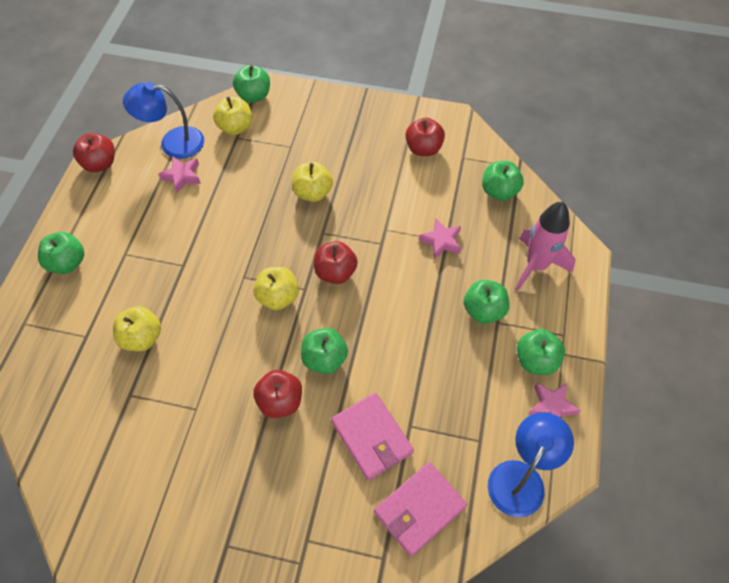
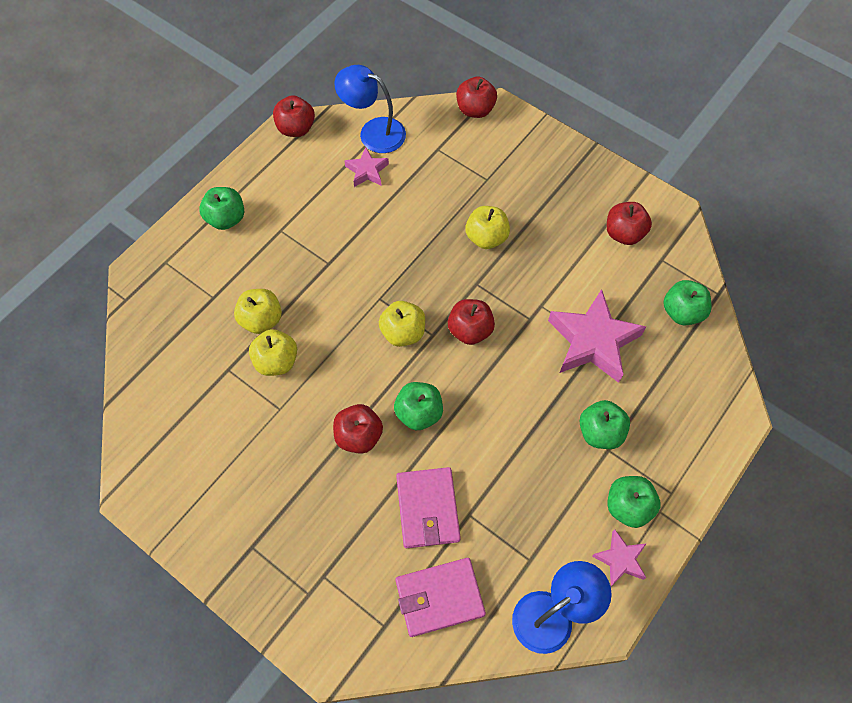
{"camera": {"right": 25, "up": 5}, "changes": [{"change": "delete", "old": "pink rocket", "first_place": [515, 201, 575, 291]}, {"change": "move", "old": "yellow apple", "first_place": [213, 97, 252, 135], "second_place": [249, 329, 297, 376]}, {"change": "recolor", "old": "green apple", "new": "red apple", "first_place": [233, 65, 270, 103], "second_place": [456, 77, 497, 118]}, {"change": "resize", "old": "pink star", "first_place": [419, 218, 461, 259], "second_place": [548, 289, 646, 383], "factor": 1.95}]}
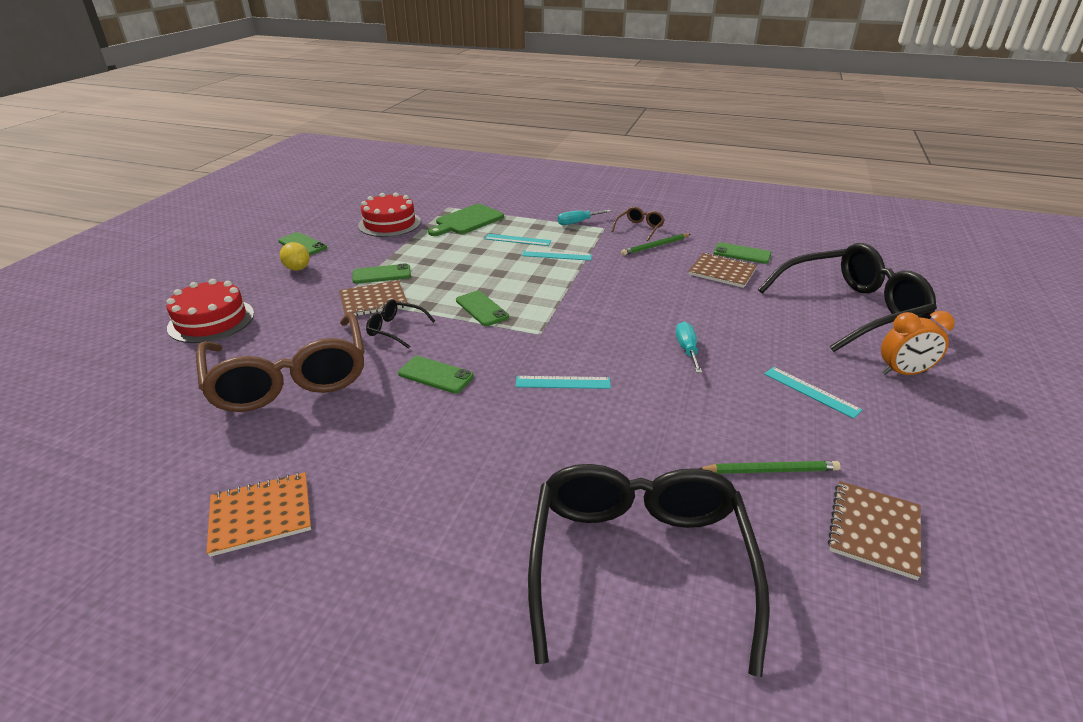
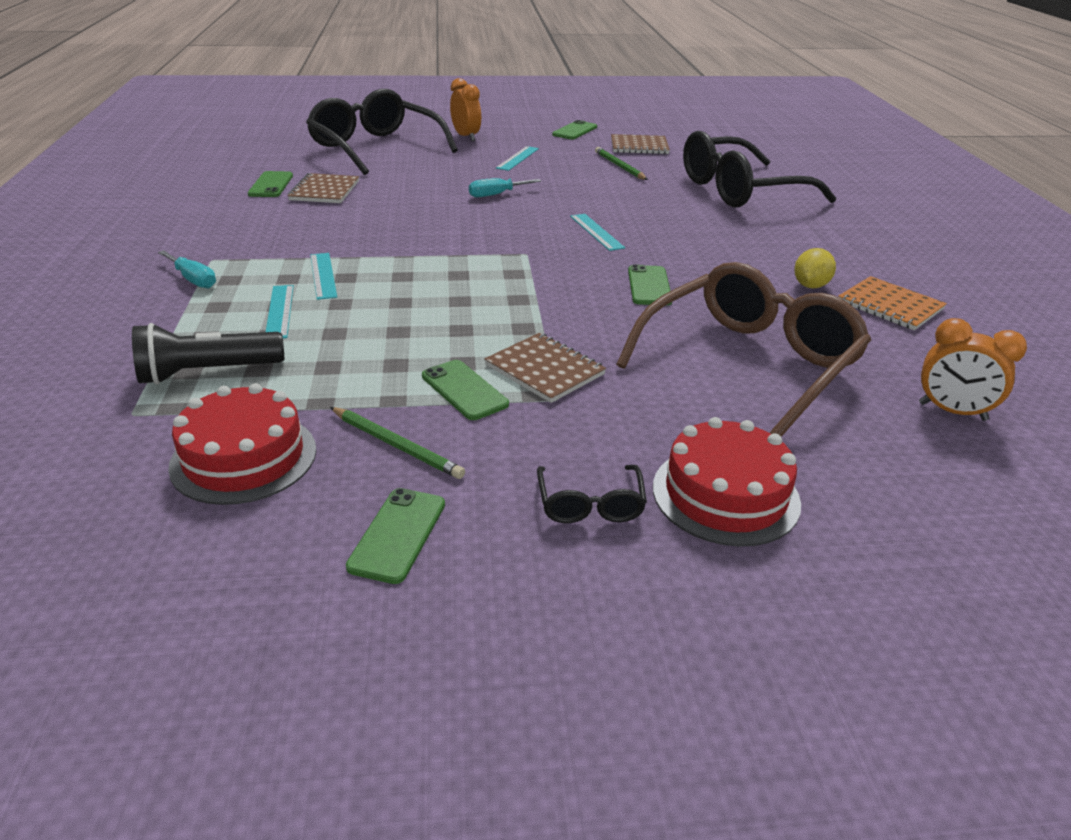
{"camera": {"right": -115, "up": 0}, "changes": [{"change": "delete", "old": "brown glasses", "first_place": [611, 207, 665, 241]}, {"change": "insert", "new": "orange clock", "second_place": [919, 318, 1027, 421]}, {"change": "move", "old": "yellow lemon", "first_place": [280, 242, 310, 271], "second_place": [794, 248, 836, 289]}, {"change": "move", "old": "black glasses", "first_place": [366, 299, 435, 349], "second_place": [537, 465, 647, 523]}, {"change": "move", "old": "green phone", "first_place": [456, 291, 509, 326], "second_place": [552, 120, 597, 140]}, {"change": "move", "old": "green pencil", "first_place": [621, 234, 691, 256], "second_place": [330, 407, 465, 479]}, {"change": "replace", "old": "green cutting board", "new": "black flashlight", "first_place": [428, 204, 504, 236], "second_place": [132, 323, 284, 385]}]}
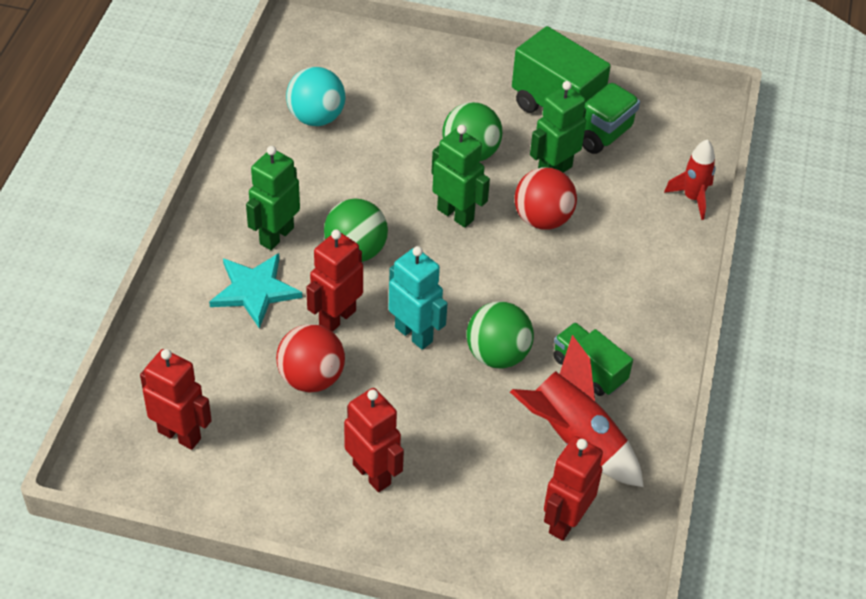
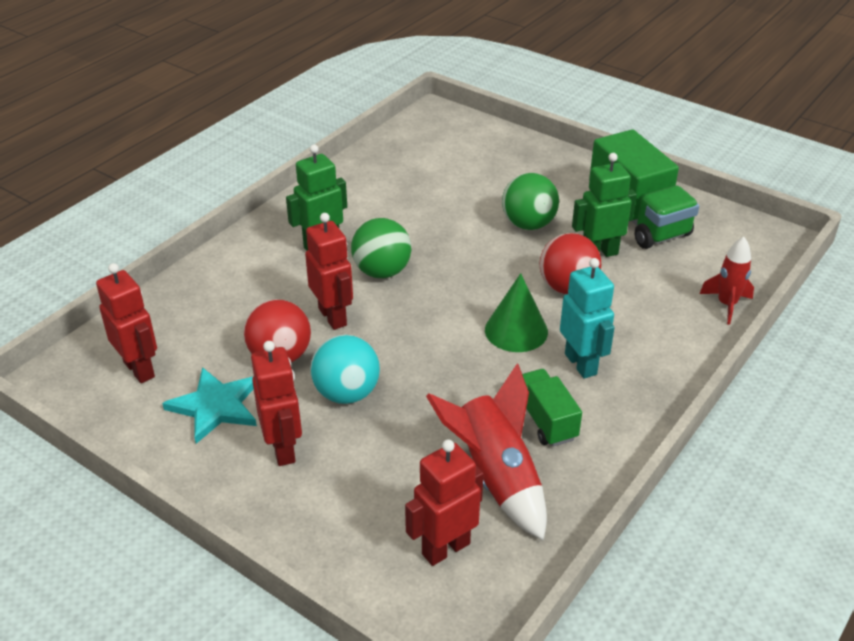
{"camera": {"right": 25, "up": -10}, "changes": [{"change": "delete", "old": "green robot", "first_place": [431, 125, 490, 228]}, {"change": "delete", "old": "green ball", "first_place": [467, 301, 534, 369]}, {"change": "insert", "new": "green cone", "second_place": [485, 273, 548, 352]}, {"change": "move", "old": "turquoise star", "first_place": [209, 253, 302, 329], "second_place": [162, 367, 257, 444]}, {"change": "move", "old": "turquoise ball", "first_place": [286, 67, 345, 126], "second_place": [310, 335, 380, 404]}, {"change": "move", "old": "turquoise robot", "first_place": [389, 246, 448, 350], "second_place": [560, 258, 615, 379]}, {"change": "rotate", "old": "red robot", "first_place": [306, 230, 363, 332], "second_place": [305, 213, 353, 330], "degrees": 90}]}
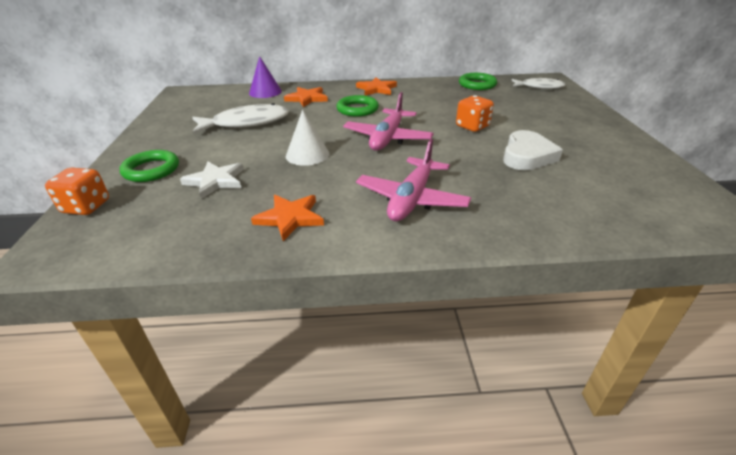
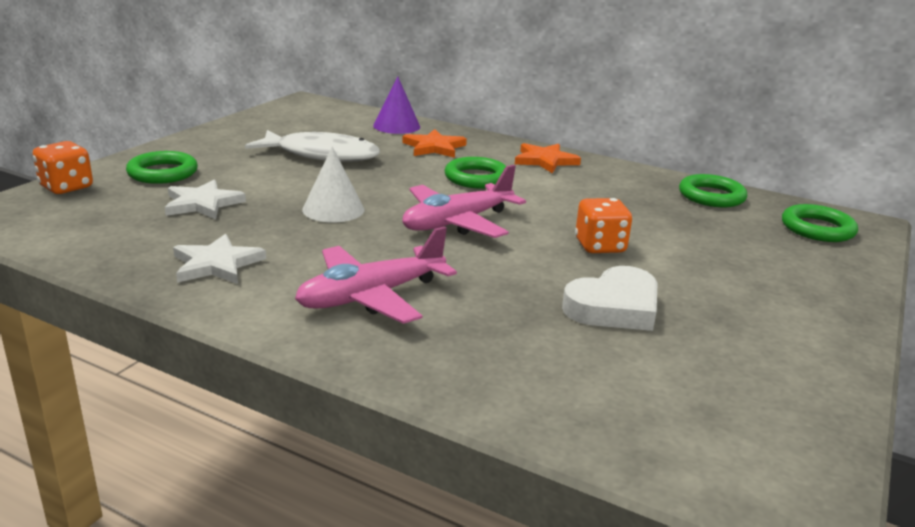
{"camera": {"right": 30, "up": -10}, "changes": [{"change": "replace", "old": "white fish", "new": "green ring", "first_place": [511, 78, 566, 89], "second_place": [782, 204, 858, 242]}, {"change": "recolor", "old": "orange star", "new": "white star", "first_place": [251, 195, 324, 241], "second_place": [173, 234, 266, 284]}]}
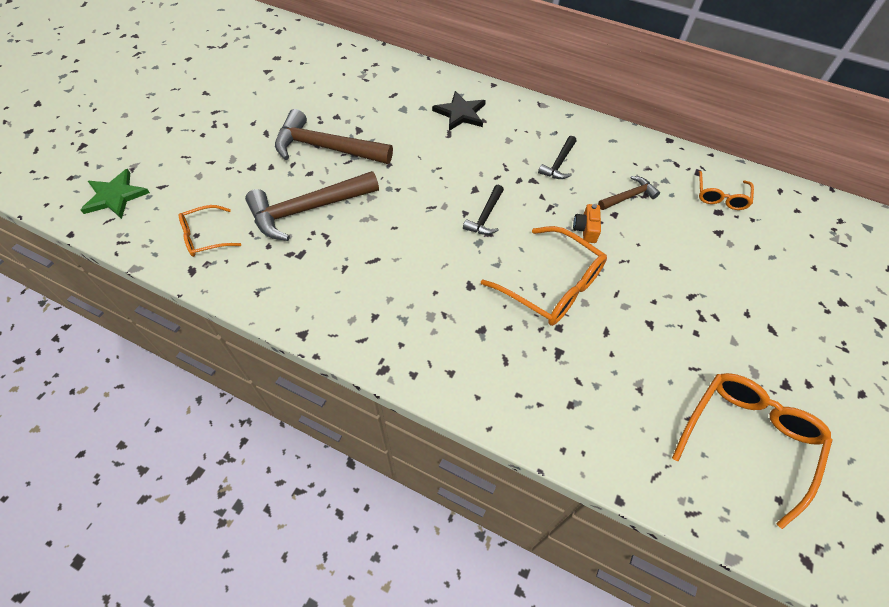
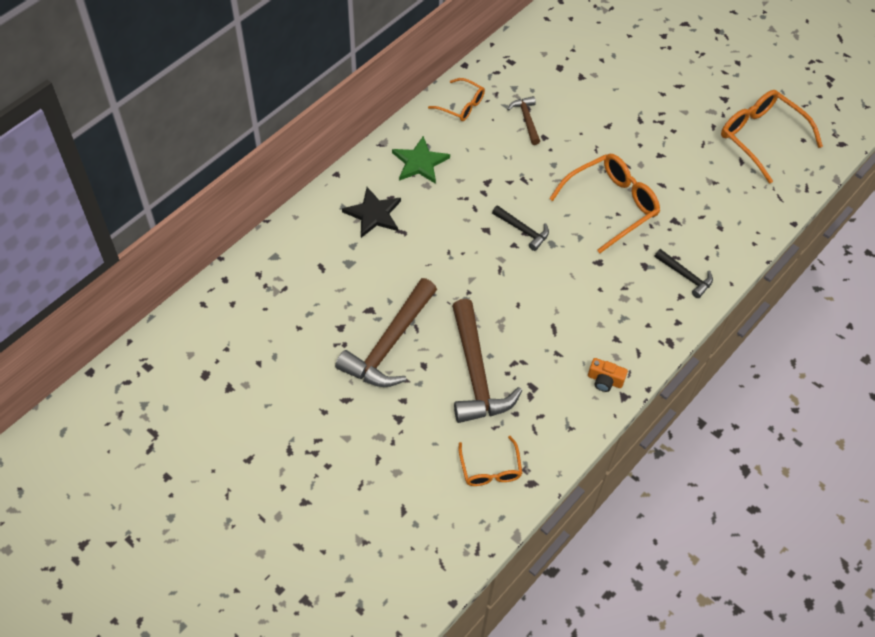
{"camera": {"right": -75, "up": 0}, "changes": [{"change": "move", "old": "green star", "first_place": [81, 169, 150, 219], "second_place": [392, 136, 450, 184]}, {"change": "move", "old": "black hammer", "first_place": [538, 136, 576, 179], "second_place": [655, 249, 713, 298]}, {"change": "move", "old": "orange camera", "first_place": [573, 204, 601, 243], "second_place": [588, 358, 628, 392]}, {"change": "move", "old": "orange glasses", "first_place": [699, 171, 754, 210], "second_place": [428, 78, 485, 121]}]}
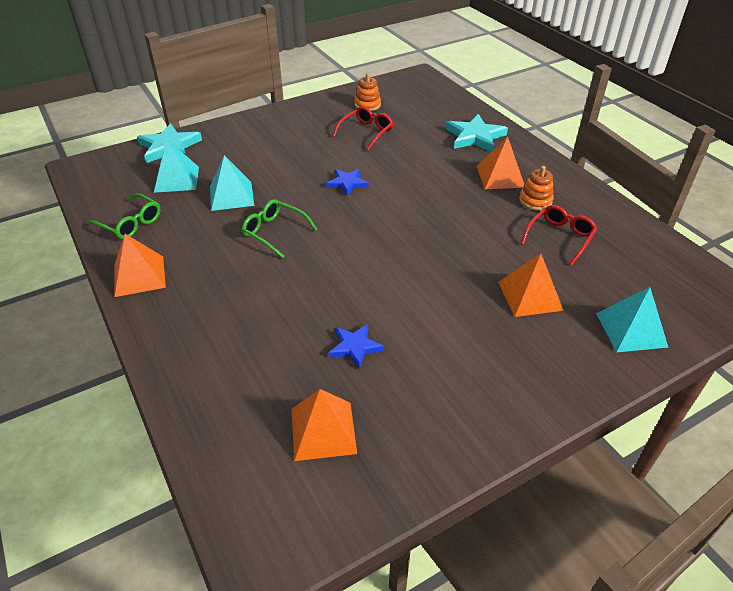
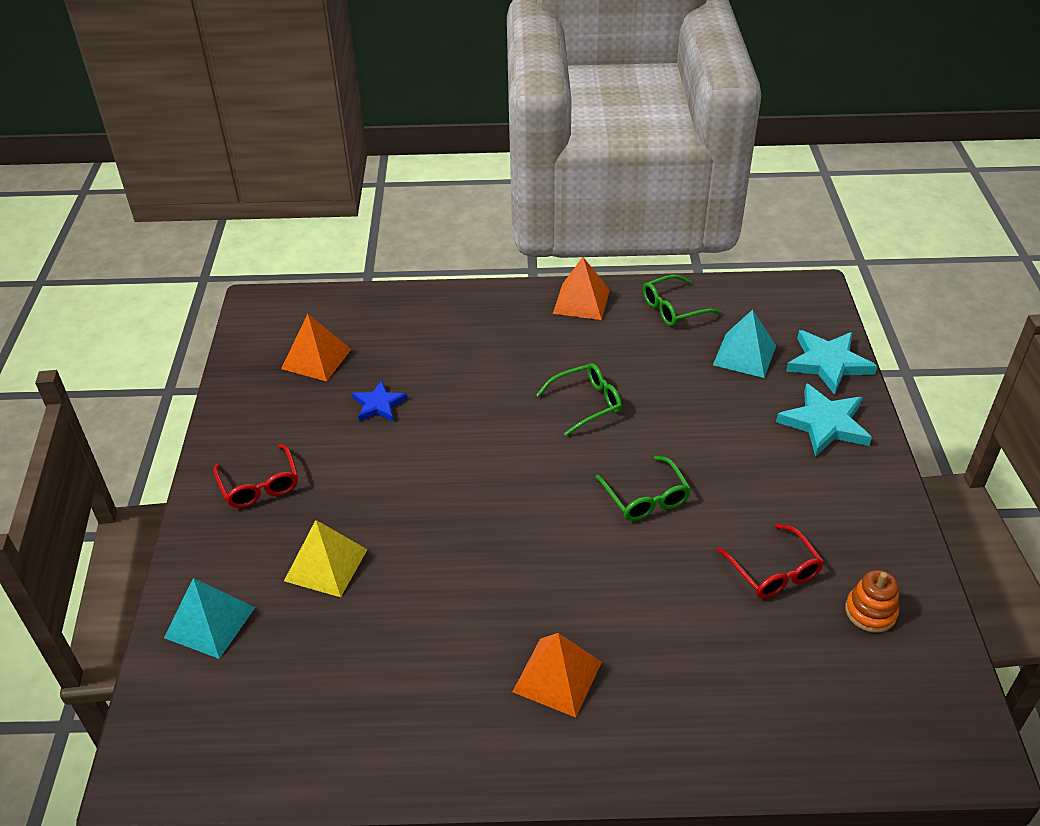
{"camera": {"right": 120, "up": 0}, "changes": [{"change": "delete", "old": "turquoise pyramid", "first_place": [210, 155, 254, 211]}, {"change": "delete", "old": "orange stacking toy", "first_place": [519, 166, 554, 211]}, {"change": "move", "old": "turquoise star", "first_place": [446, 114, 508, 152], "second_place": [776, 383, 872, 457]}, {"change": "move", "old": "red glasses", "first_place": [521, 205, 597, 266], "second_place": [213, 444, 298, 508]}, {"change": "replace", "old": "blue star", "new": "green glasses", "first_place": [326, 169, 369, 196], "second_place": [596, 456, 691, 521]}, {"change": "recolor", "old": "orange pyramid", "new": "yellow pyramid", "first_place": [498, 253, 564, 317], "second_place": [284, 520, 368, 597]}]}
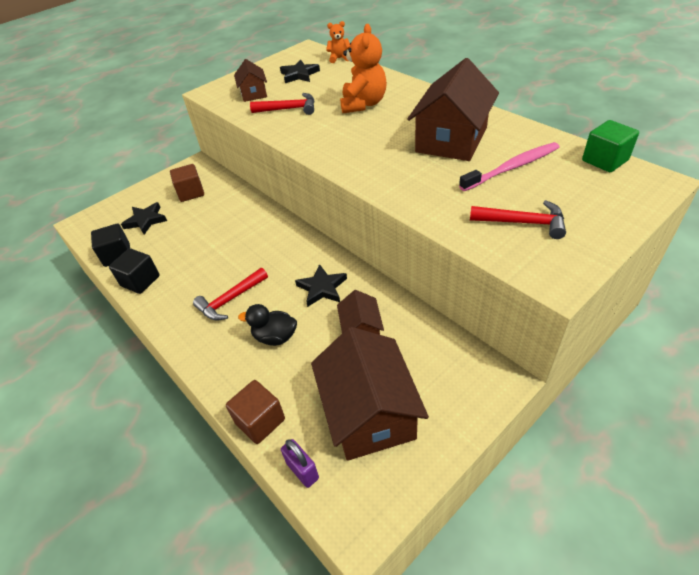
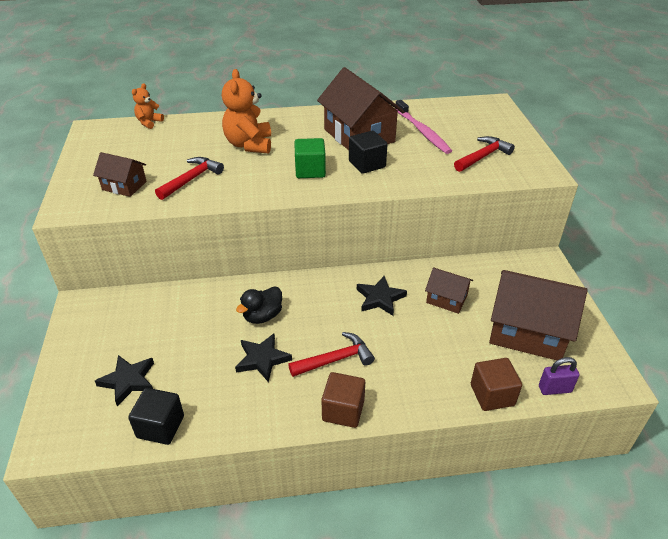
{"camera": {"right": -60, "up": -5}, "changes": [{"change": "move", "old": "black cube", "first_place": [109, 248, 160, 294], "second_place": [349, 131, 387, 174]}, {"change": "move", "old": "brown cube", "first_place": [170, 164, 204, 202], "second_place": [321, 372, 365, 428]}, {"change": "move", "old": "black duck", "first_place": [238, 304, 297, 346], "second_place": [236, 286, 282, 324]}, {"change": "move", "old": "black star", "first_place": [280, 60, 320, 83], "second_place": [235, 333, 292, 382]}, {"change": "move", "old": "green cube", "first_place": [582, 120, 639, 172], "second_place": [294, 138, 326, 178]}, {"change": "rotate", "old": "red hammer", "first_place": [193, 268, 268, 321], "second_place": [288, 332, 375, 377], "degrees": -105}, {"change": "rotate", "old": "orange teddy bear", "first_place": [340, 24, 387, 113], "second_place": [222, 69, 271, 154], "degrees": -135}, {"change": "rotate", "old": "pink toothbrush", "first_place": [459, 142, 559, 191], "second_place": [395, 100, 452, 154], "degrees": 150}]}
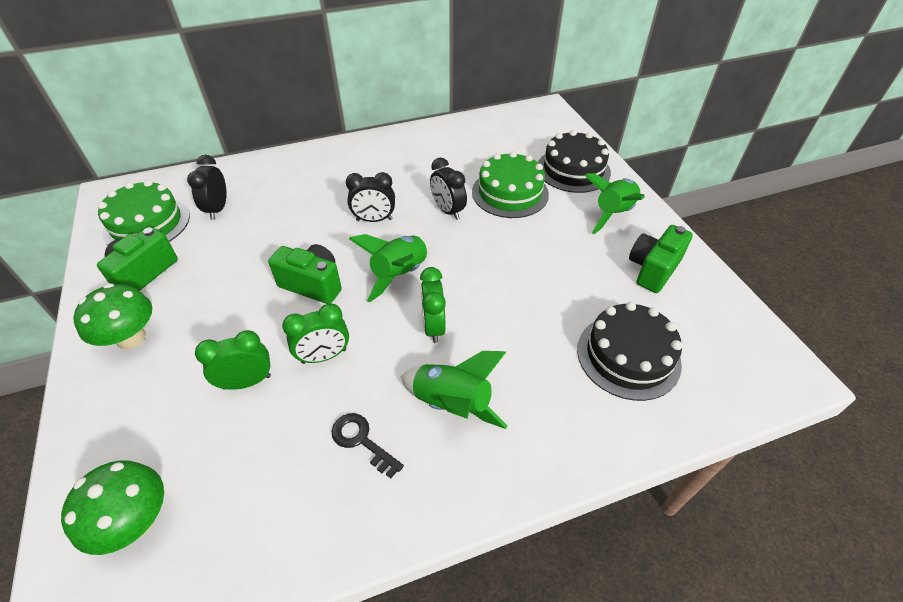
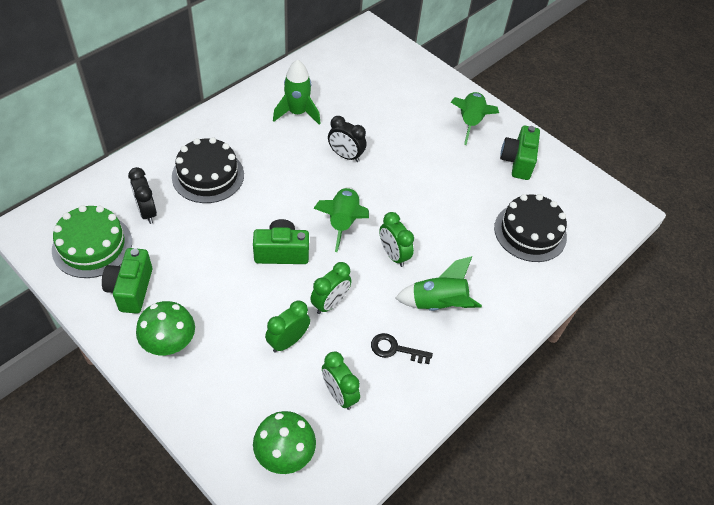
{"camera": {"right": -30, "up": 5}, "changes": [{"change": "delete", "old": "black clock", "first_place": [346, 172, 395, 222]}, {"change": "delete", "old": "green cake", "first_place": [472, 151, 549, 218]}, {"change": "insert", "new": "green rocket", "second_place": [273, 60, 321, 125]}, {"change": "insert", "new": "green clock", "second_place": [322, 351, 360, 410]}, {"change": "move", "old": "black cake", "first_place": [538, 130, 611, 193], "second_place": [172, 137, 244, 203]}]}
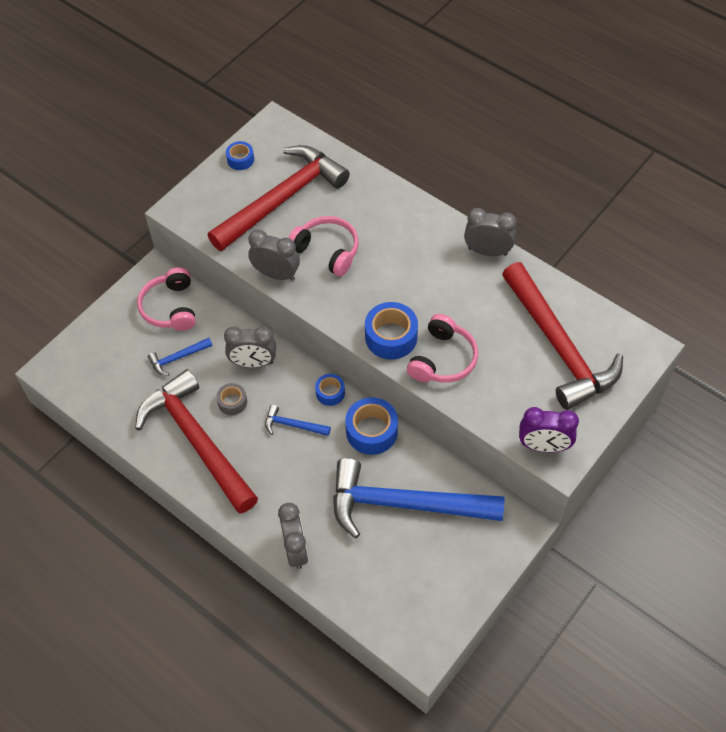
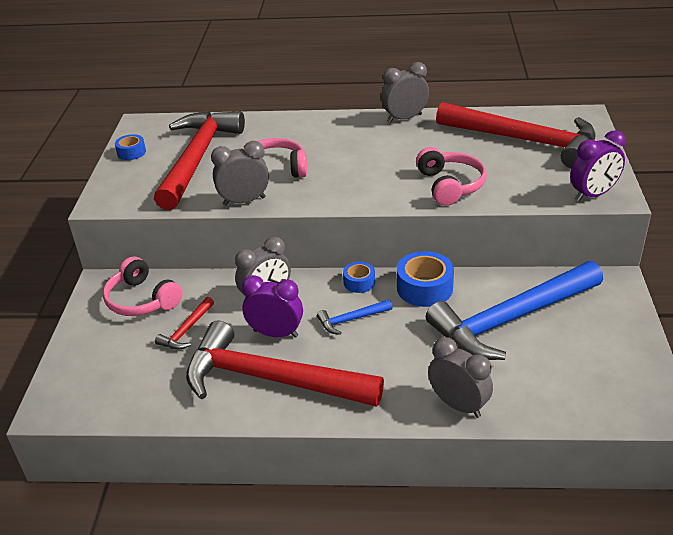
{"camera": {"right": -35, "up": -20}, "changes": [{"change": "delete", "old": "blue tape", "first_place": [365, 302, 418, 359]}, {"change": "replace", "old": "grey tape", "new": "purple clock", "first_place": [216, 383, 247, 415], "second_place": [242, 275, 303, 338]}, {"change": "recolor", "old": "blue hammer", "new": "red hammer", "first_place": [148, 338, 213, 376], "second_place": [155, 297, 214, 350]}]}
